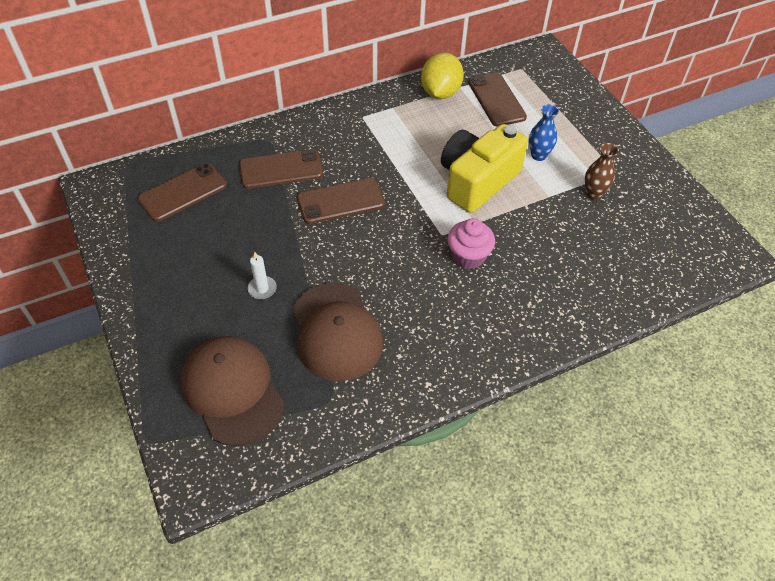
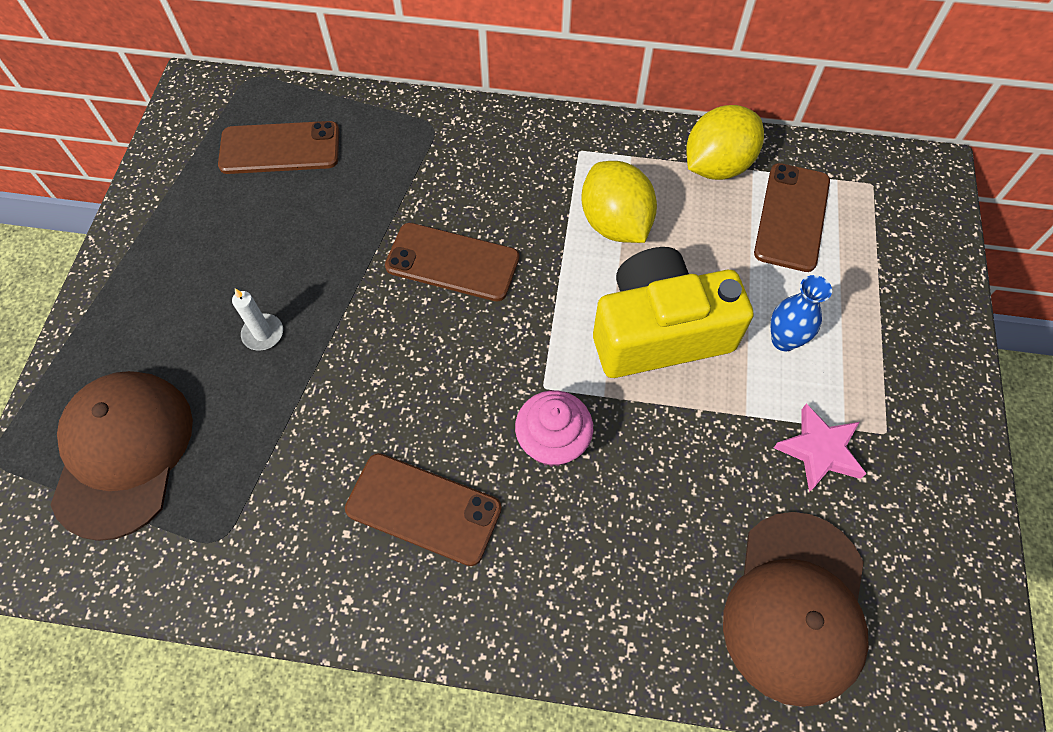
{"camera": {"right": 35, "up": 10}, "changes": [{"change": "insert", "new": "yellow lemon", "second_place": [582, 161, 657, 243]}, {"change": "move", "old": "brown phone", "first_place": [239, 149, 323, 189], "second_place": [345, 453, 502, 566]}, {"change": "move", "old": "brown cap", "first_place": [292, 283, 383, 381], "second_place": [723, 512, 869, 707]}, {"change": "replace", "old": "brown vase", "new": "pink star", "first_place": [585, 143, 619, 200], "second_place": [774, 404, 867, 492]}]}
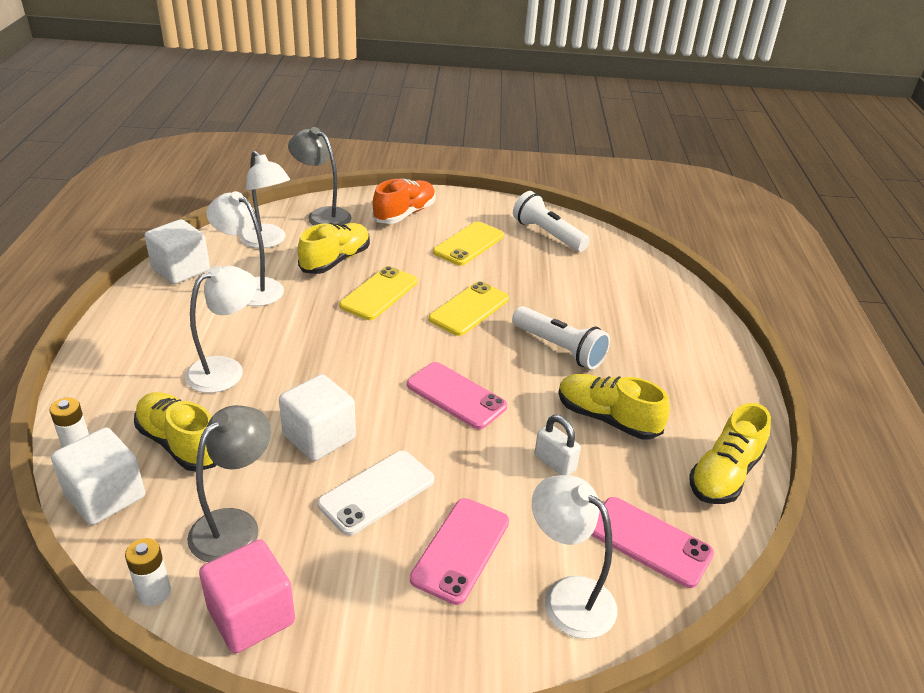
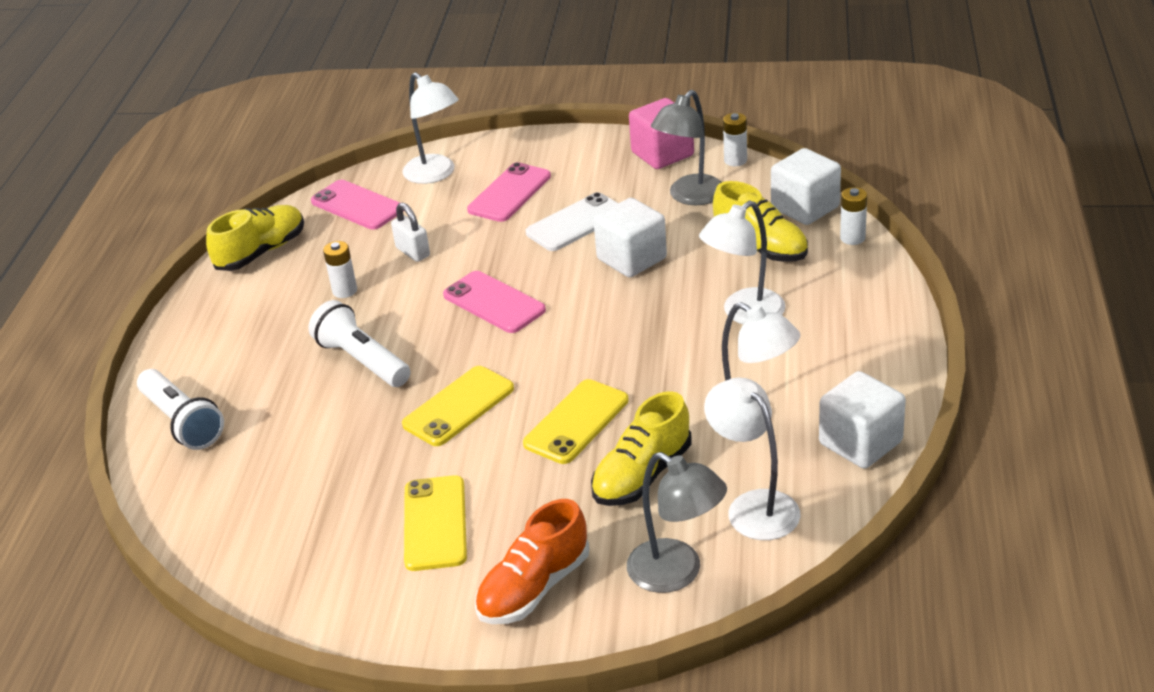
{"camera": {"right": -170, "up": 0}, "changes": [{"change": "move", "old": "white flashlight", "first_place": [513, 191, 590, 252], "second_place": [137, 369, 224, 450]}, {"change": "replace", "old": "yellow shoe", "new": "white battery", "first_place": [558, 374, 670, 440], "second_place": [323, 241, 357, 298]}, {"change": "rotate", "old": "yellow phone", "first_place": [433, 221, 504, 266], "second_place": [404, 475, 467, 571], "degrees": -45}]}
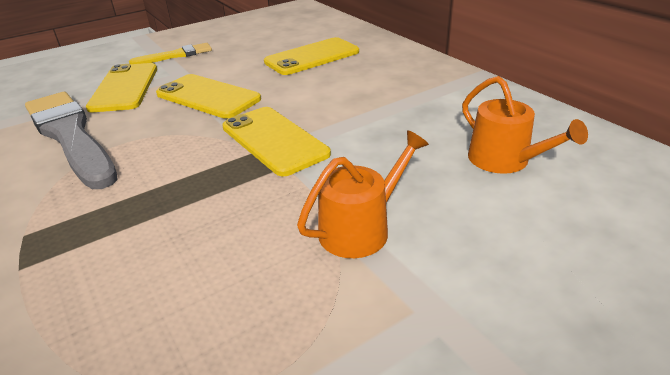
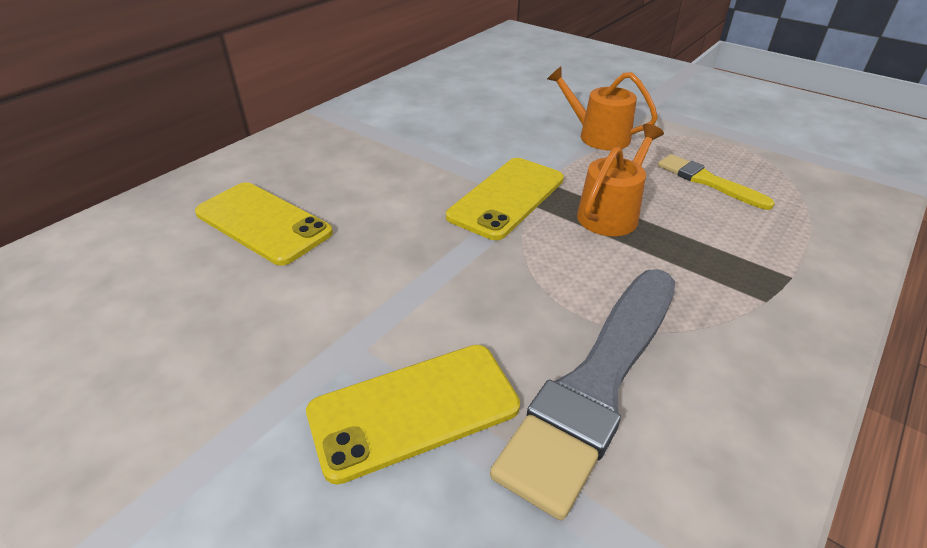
{"camera": {"right": -110, "up": 5}, "changes": [{"change": "delete", "old": "yellow phone", "first_place": [156, 74, 261, 119]}, {"change": "move", "old": "yellow brush", "first_place": [129, 43, 212, 64], "second_place": [658, 154, 775, 210]}, {"change": "move", "old": "orange watering can", "first_place": [462, 76, 588, 174], "second_place": [577, 124, 664, 236]}]}
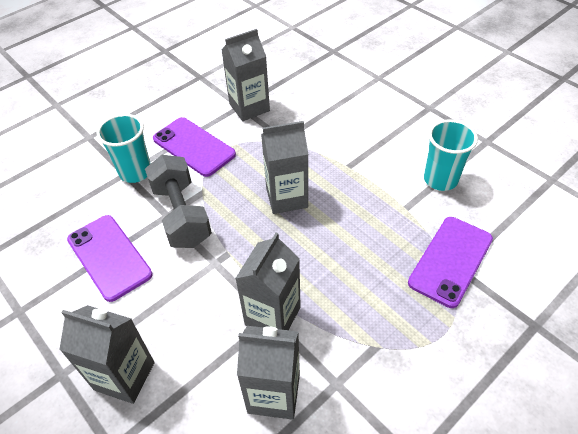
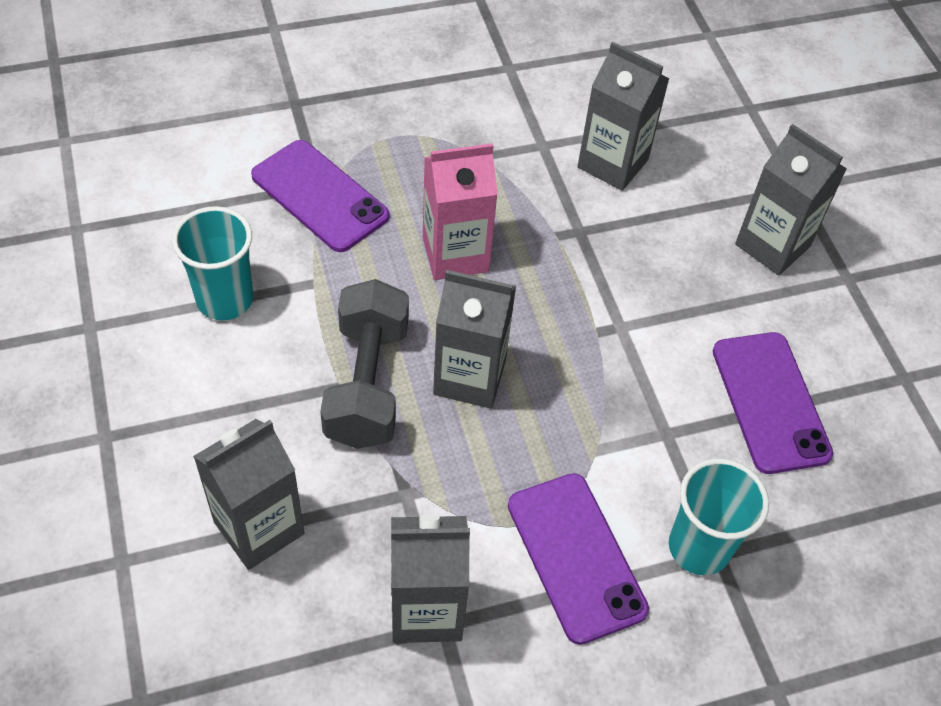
{"camera": {"right": -160, "up": 5}, "changes": [{"change": "insert", "new": "pink carton", "second_place": [423, 143, 498, 280]}, {"change": "move", "old": "grey dumbbell", "first_place": [145, 155, 212, 248], "second_place": [320, 279, 409, 449]}, {"change": "move", "old": "grey carton", "first_place": [235, 232, 301, 330], "second_place": [193, 419, 305, 570]}, {"change": "rotate", "old": "purple phone", "first_place": [408, 217, 493, 308], "second_place": [251, 140, 389, 252], "degrees": 75}]}
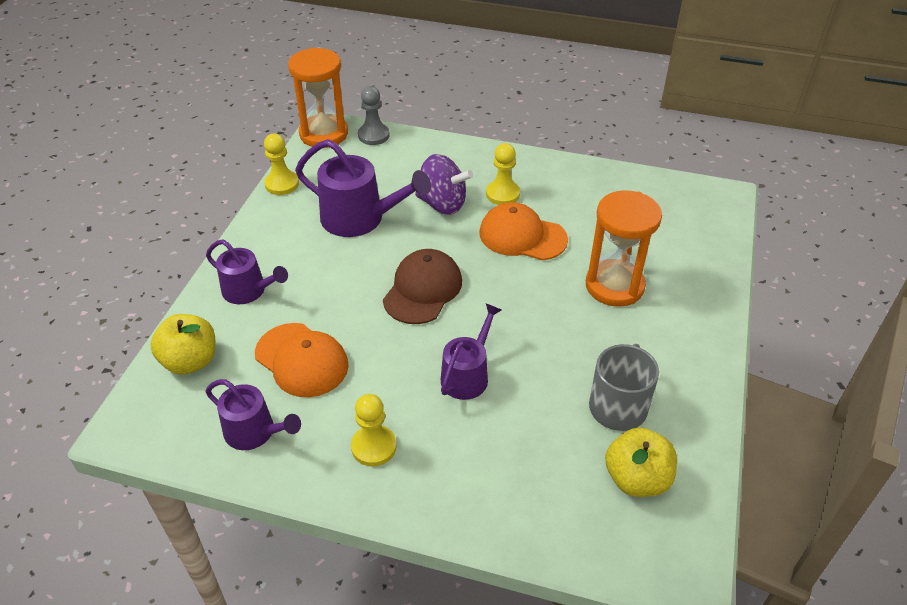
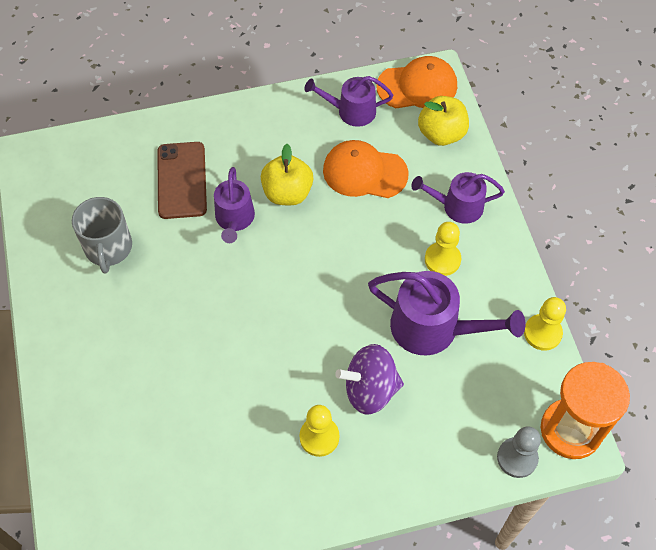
{"camera": {"right": 150, "up": 15}, "changes": [{"change": "delete", "old": "brown cap", "first_place": [383, 249, 462, 324]}, {"change": "delete", "old": "orange hourglass", "first_place": [586, 190, 662, 307]}, {"change": "insert", "new": "brown phone", "second_place": [157, 142, 207, 219]}, {"change": "move", "old": "yellow pawn", "first_place": [351, 394, 397, 466], "second_place": [425, 222, 461, 276]}, {"change": "move", "old": "orange cap", "first_place": [479, 202, 568, 261], "second_place": [376, 56, 457, 108]}, {"change": "move", "old": "yellow apple", "first_place": [605, 427, 677, 497], "second_place": [261, 144, 313, 205]}, {"change": "rotate", "old": "purple watering can", "first_place": [295, 139, 431, 237], "second_place": [368, 271, 526, 356], "degrees": -150}]}
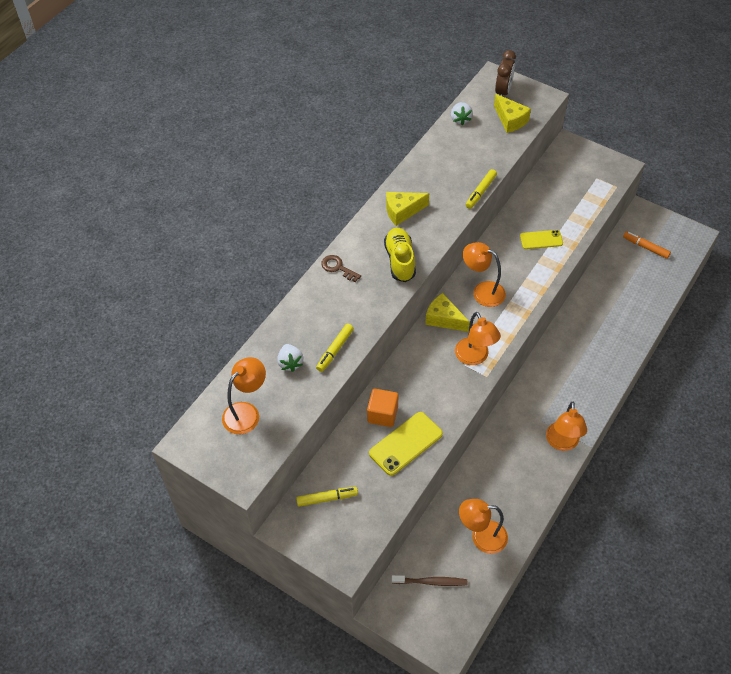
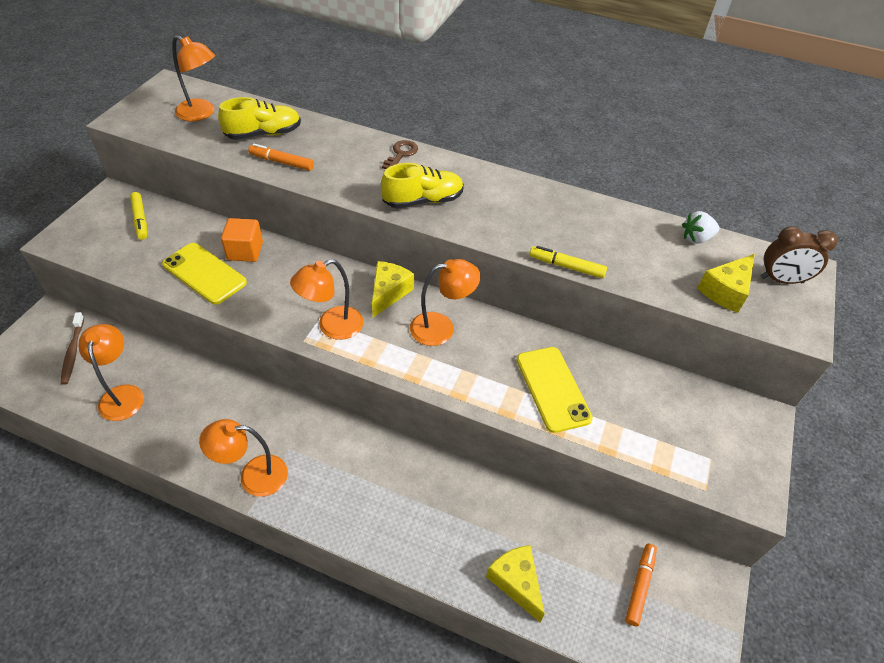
{"camera": {"right": 75, "up": -5}, "changes": [{"change": "move", "old": "yellow cheese", "first_place": [386, 192, 429, 226], "second_place": [486, 545, 545, 622]}, {"change": "replace", "old": "white strawberry", "new": "yellow shoe", "first_place": [277, 344, 303, 372], "second_place": [218, 97, 301, 140]}, {"change": "recolor", "old": "yellow marker", "new": "orange marker", "first_place": [316, 324, 354, 372], "second_place": [248, 144, 314, 171]}, {"change": "rotate", "old": "orange lamp", "first_place": [463, 242, 506, 307], "second_place": [410, 259, 481, 346], "degrees": 60}, {"change": "resize", "old": "yellow phone", "first_place": [520, 230, 563, 249], "second_place": [516, 347, 593, 433], "factor": 1.56}]}
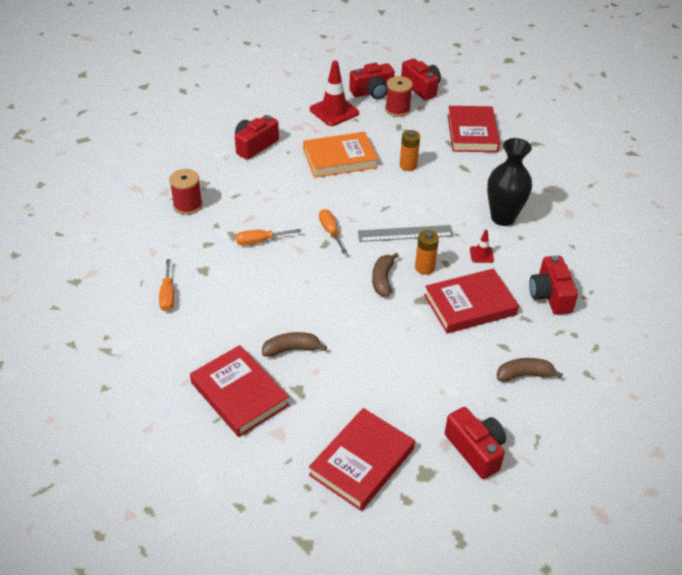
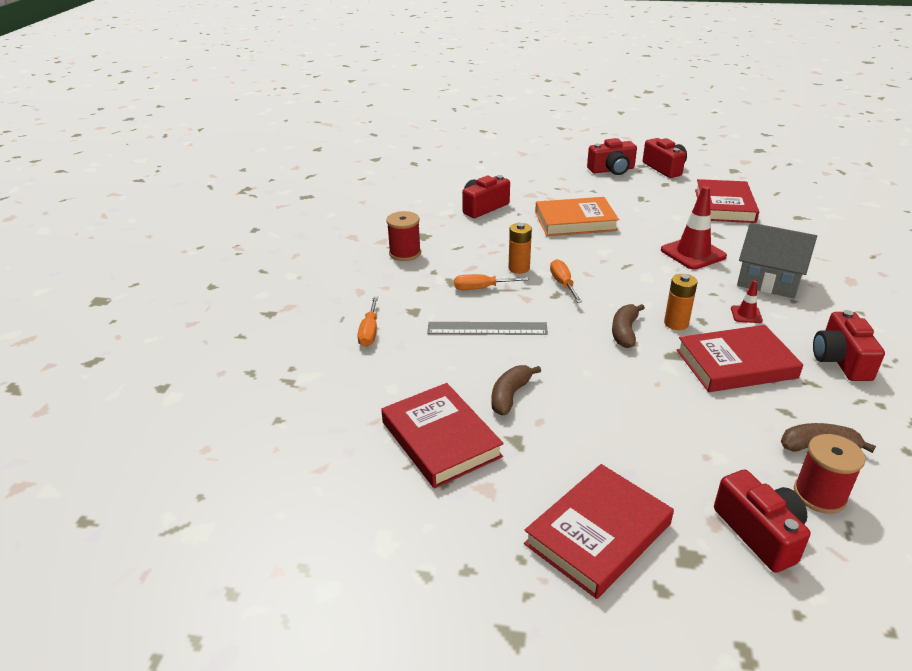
{"camera": {"right": 10, "up": -10}, "changes": [{"change": "move", "old": "red traffic cone", "first_place": [310, 61, 359, 126], "second_place": [661, 186, 727, 270]}, {"change": "move", "old": "grey ruler", "first_place": [358, 225, 454, 242], "second_place": [427, 322, 548, 335]}, {"change": "move", "old": "red spool", "first_place": [385, 76, 413, 117], "second_place": [794, 434, 865, 514]}, {"change": "move", "old": "orange battery", "first_place": [400, 130, 420, 171], "second_place": [509, 223, 532, 274]}, {"change": "replace", "old": "black vase", "new": "grey house", "first_place": [487, 138, 532, 226], "second_place": [737, 223, 817, 298]}, {"change": "rotate", "old": "brown banana", "first_place": [262, 332, 327, 357], "second_place": [492, 365, 541, 415], "degrees": -60}]}
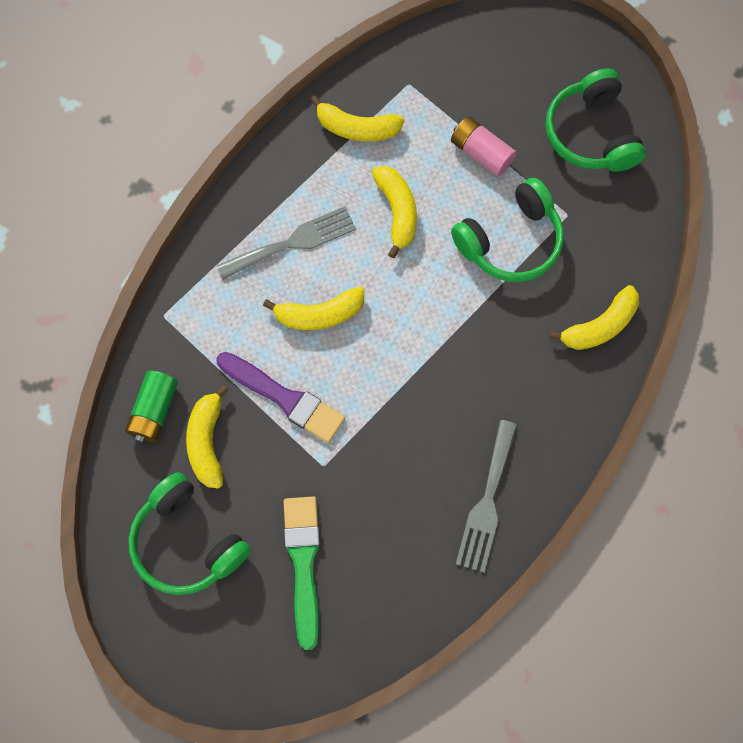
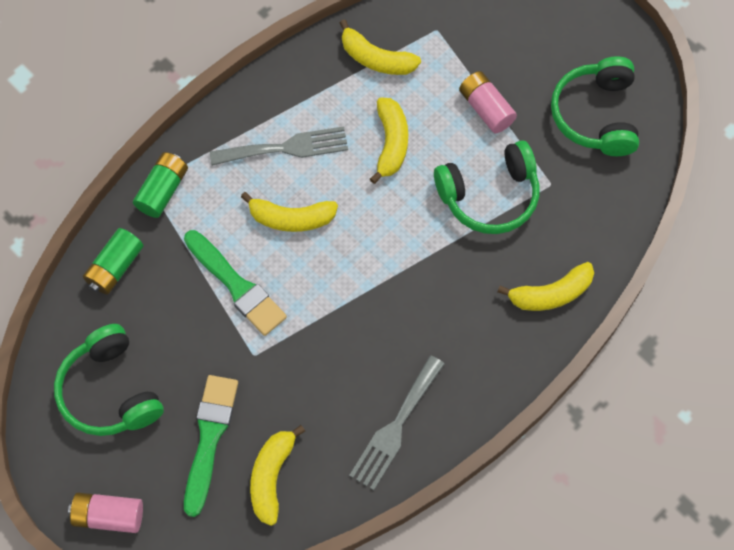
{"camera": {"right": 15, "up": -5}, "changes": [{"change": "insert", "new": "pink battery", "second_place": [68, 492, 143, 533]}, {"change": "insert", "new": "green battery", "second_place": [133, 152, 188, 218]}, {"change": "move", "old": "yellow banana", "first_place": [186, 385, 229, 489], "second_place": [250, 425, 305, 526]}, {"change": "recolor", "old": "purple brush", "new": "green brush", "first_place": [216, 352, 345, 443], "second_place": [184, 230, 287, 336]}]}
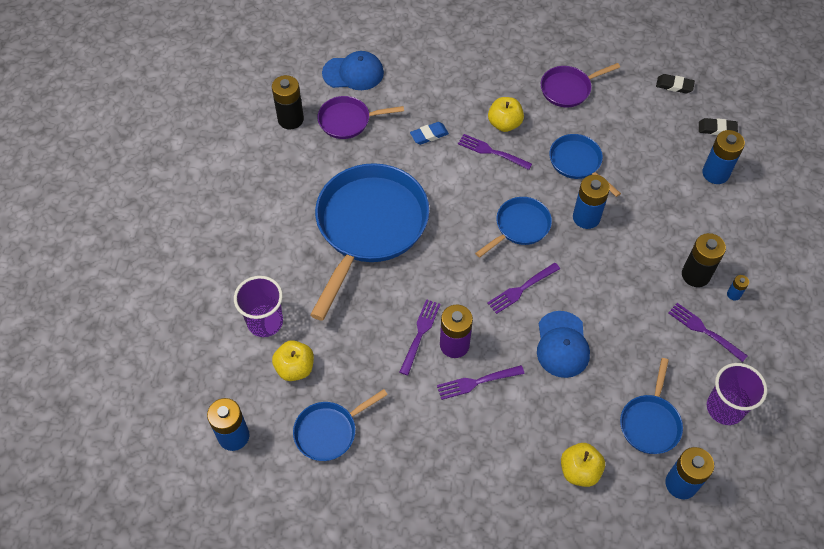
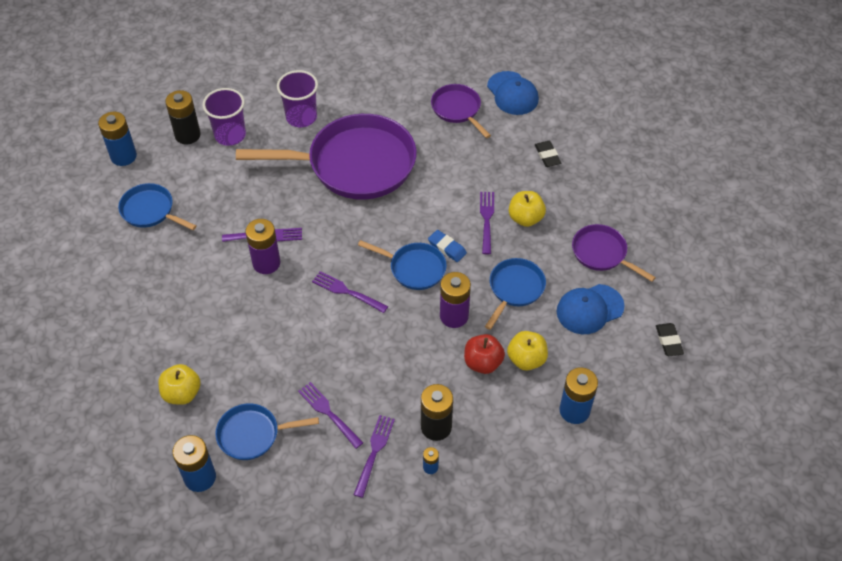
{"camera": {"right": 65, "up": -5}, "changes": [{"change": "insert", "new": "red apple", "second_place": [464, 334, 505, 374]}, {"change": "move", "old": "black battery", "first_place": [272, 75, 304, 129], "second_place": [165, 90, 201, 145]}, {"change": "move", "old": "yellow apple", "first_place": [272, 340, 314, 381], "second_place": [507, 331, 548, 370]}, {"change": "move", "old": "blue eraser", "first_place": [410, 122, 449, 145], "second_place": [428, 230, 467, 262]}, {"change": "move", "old": "purple fork", "first_place": [437, 365, 525, 400], "second_place": [298, 382, 363, 449]}, {"change": "move", "old": "blue cap", "first_place": [537, 311, 590, 378], "second_place": [557, 284, 625, 334]}, {"change": "move", "old": "black eraser", "first_place": [699, 118, 738, 135], "second_place": [535, 141, 561, 167]}, {"change": "move", "old": "purple cup", "first_place": [707, 363, 767, 425], "second_place": [277, 70, 318, 127]}, {"change": "recolor", "old": "blue pan", "new": "purple pan", "first_place": [310, 163, 429, 321], "second_place": [236, 114, 417, 200]}, {"change": "recolor", "old": "blue battery", "new": "purple battery", "first_place": [573, 175, 610, 229], "second_place": [440, 272, 471, 328]}]}
